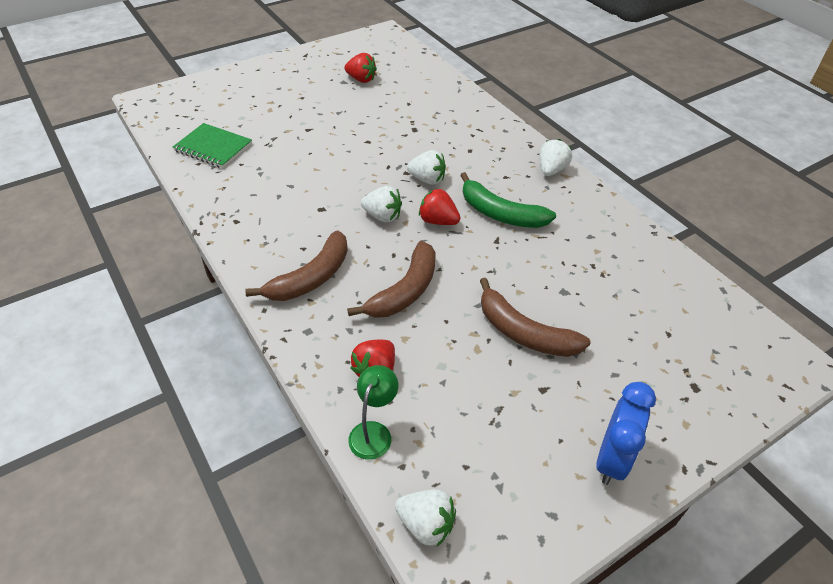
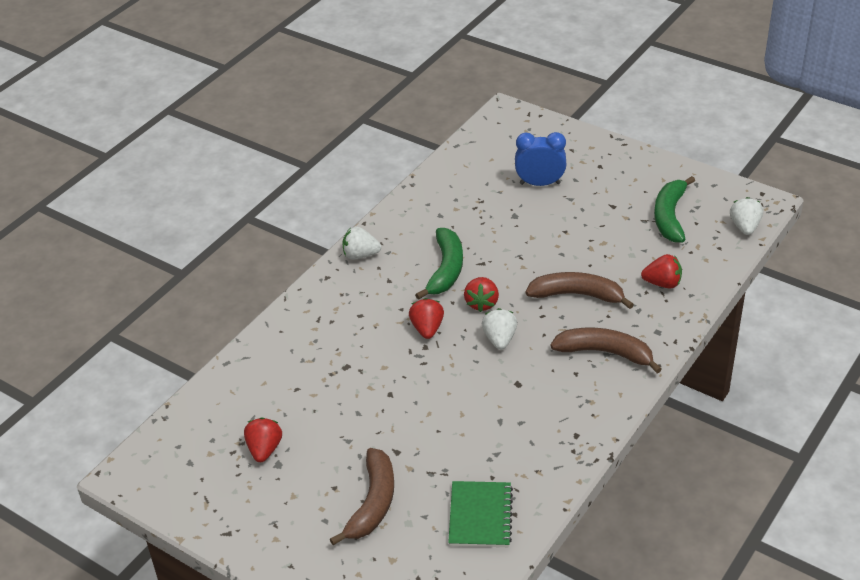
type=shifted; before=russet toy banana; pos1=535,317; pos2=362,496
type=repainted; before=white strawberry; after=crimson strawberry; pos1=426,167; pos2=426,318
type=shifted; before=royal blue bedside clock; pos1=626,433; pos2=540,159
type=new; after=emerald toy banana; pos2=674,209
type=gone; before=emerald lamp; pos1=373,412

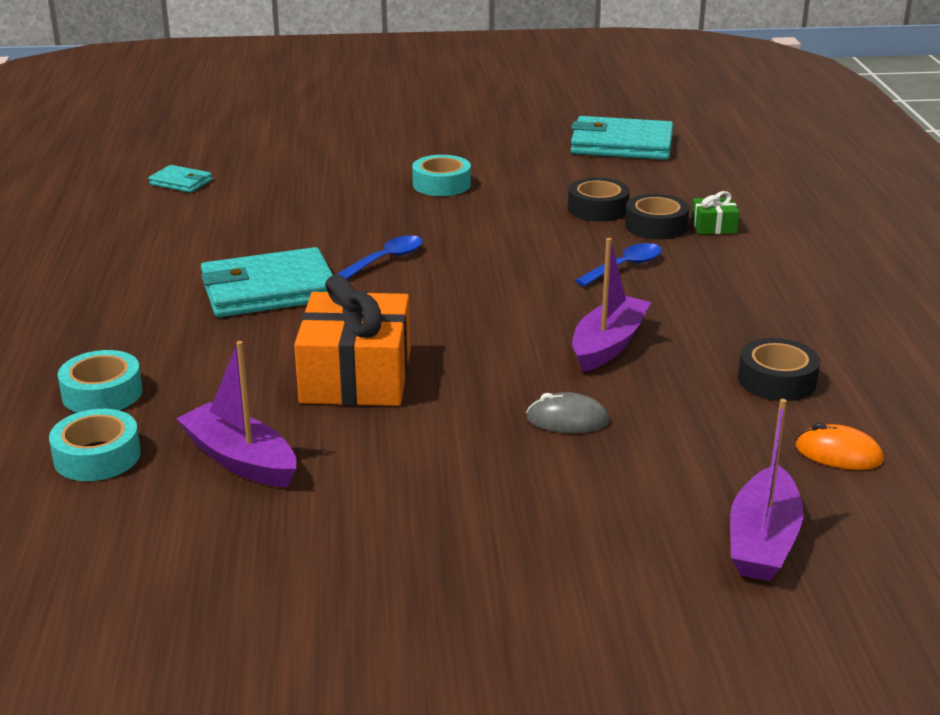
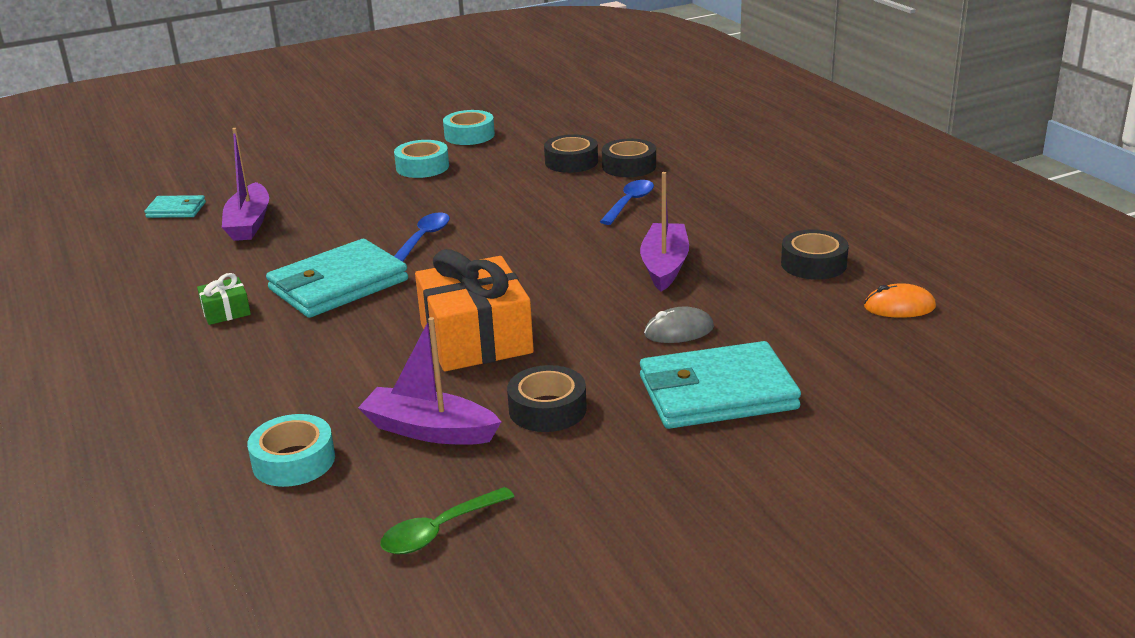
type=shifted; before=emerald gift; pos1=715,212; pos2=224,299
type=shifted; before=royal purple sailboat; pos1=766,490; pos2=245,184
type=new; after=emerald spoon; pos2=447,520
type=shifted; before=teal tape; pos1=100,381; pos2=469,127
type=new; after=ebony tape; pos2=547,398
type=shifted; before=teal billfold; pos1=622,138; pos2=720,385

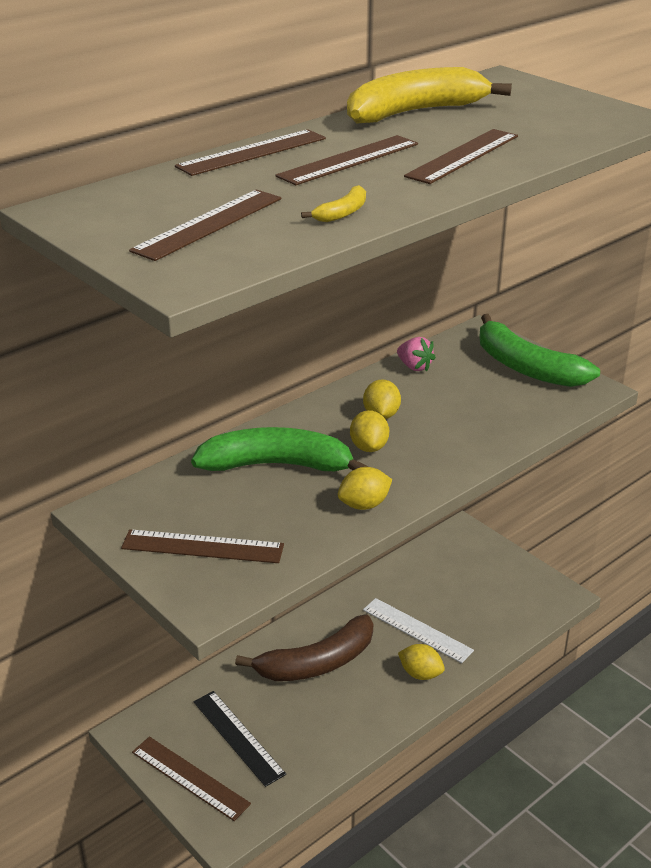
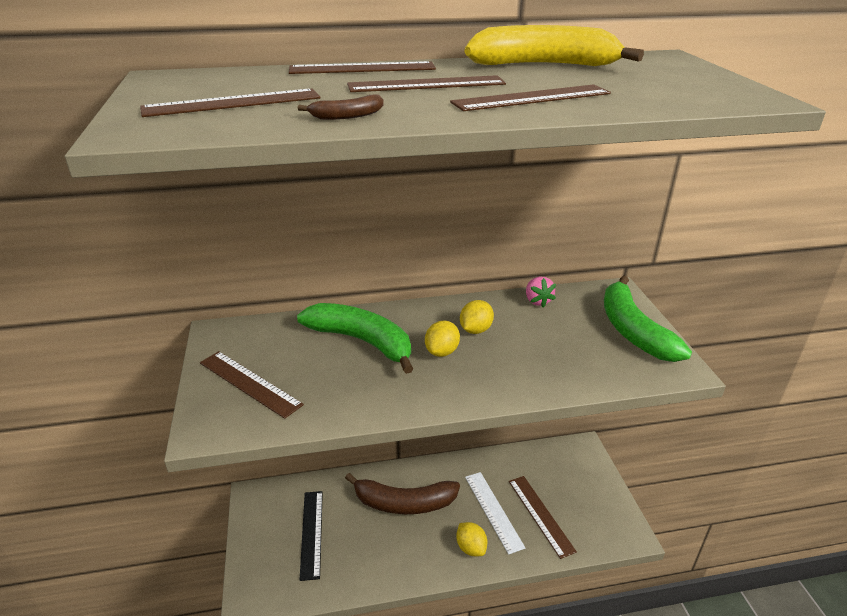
type=repainted; before=yellow toy banana; after=russet toy banana; pos1=333,203; pos2=341,107
type=shifted; before=russet straightedge; pos1=191,779; pos2=543,517
type=gone; before=yellow citrus fruit; pos1=365,488

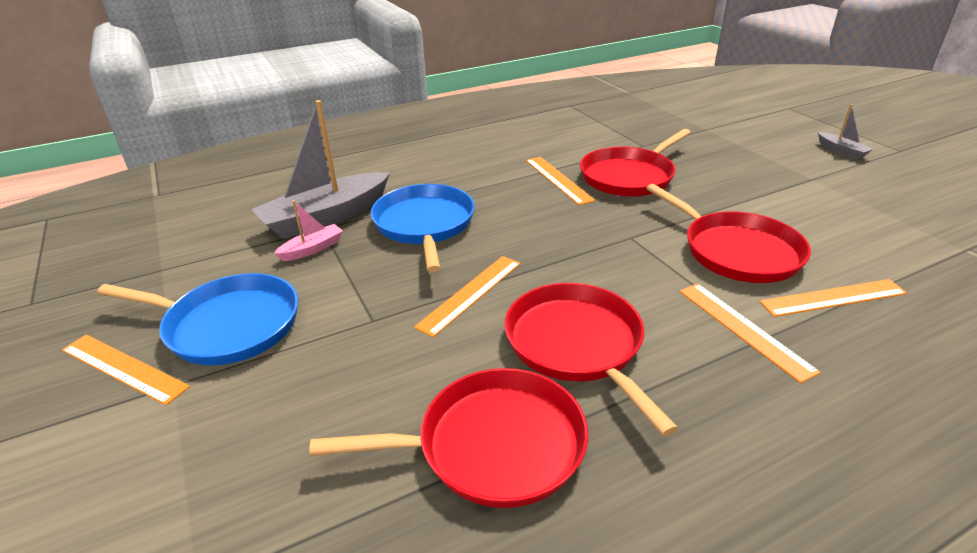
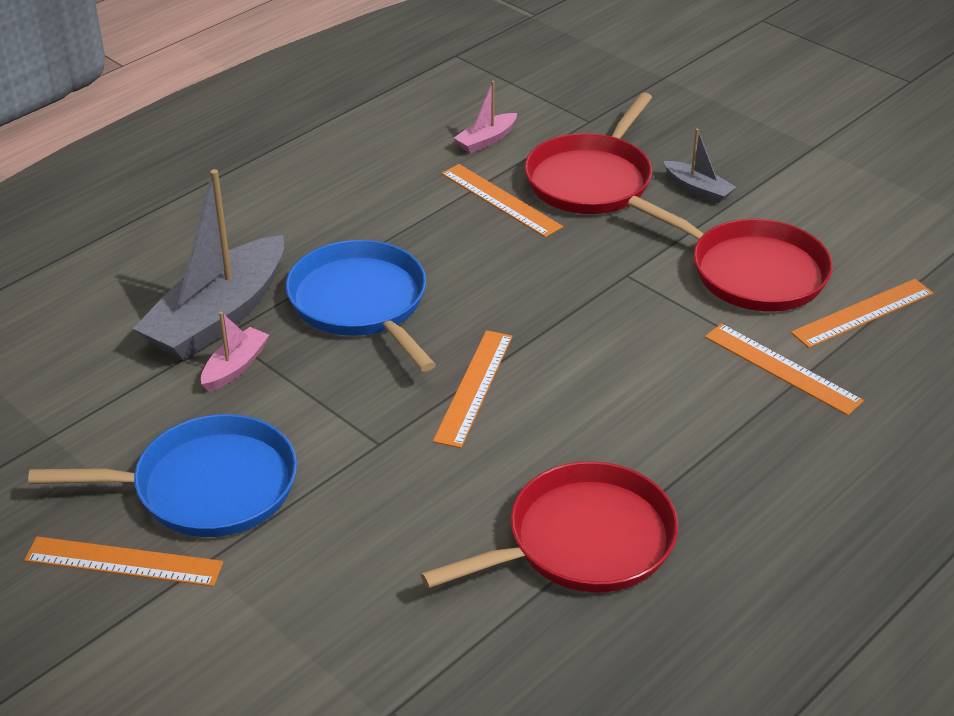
type=new; after=pink sailboat; pos2=485,117
type=shifted; before=grey sailboat; pos1=845,131; pos2=699,166
type=gone; before=crimson frying pan; pos1=592,359

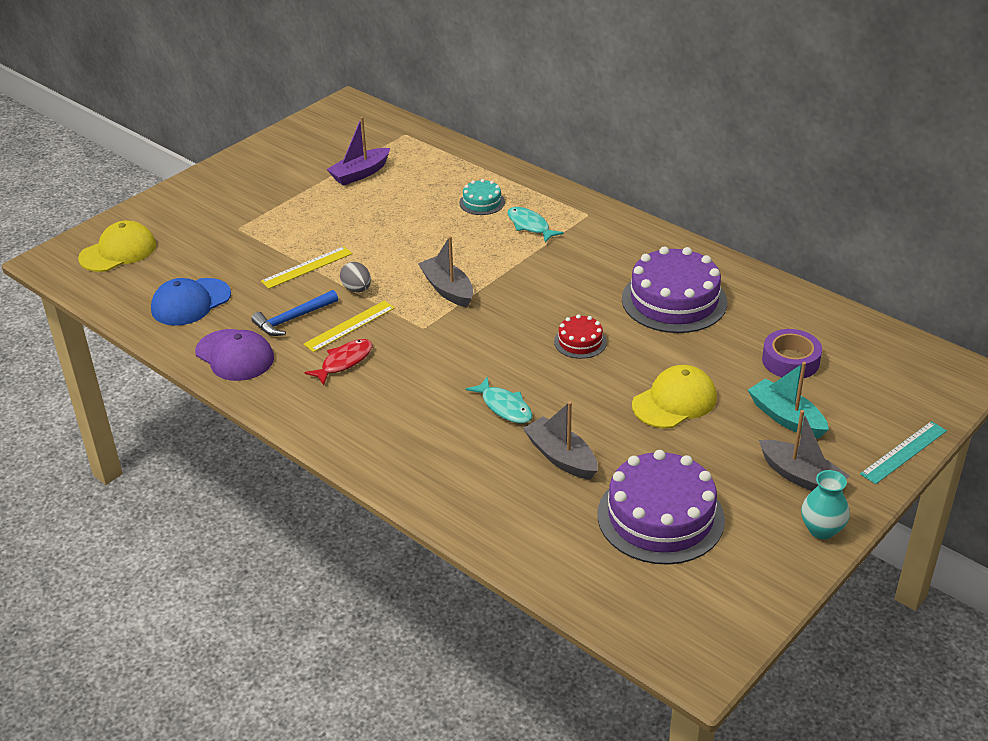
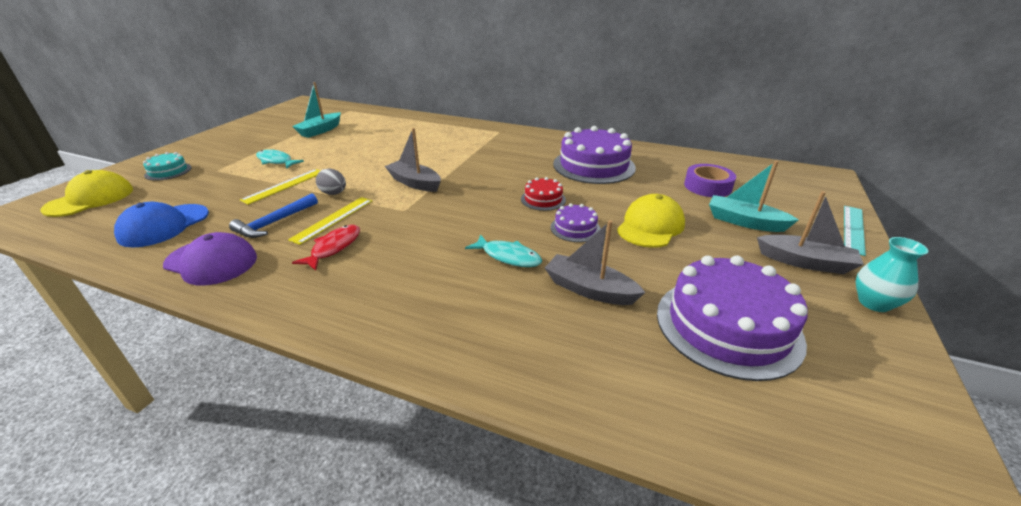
type=shifted; before=teal layer cake; pos1=482,197; pos2=167,166
type=shifted; before=teal toy fish; pos1=535,225; pos2=280,159
type=repainted; before=royal purple sailboat; after=teal sailboat; pos1=358,151; pos2=316,110
type=new; after=royal purple layer cake; pos2=576,222

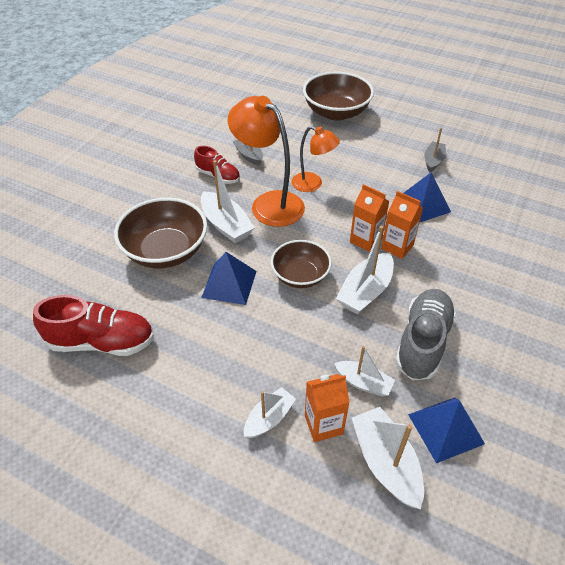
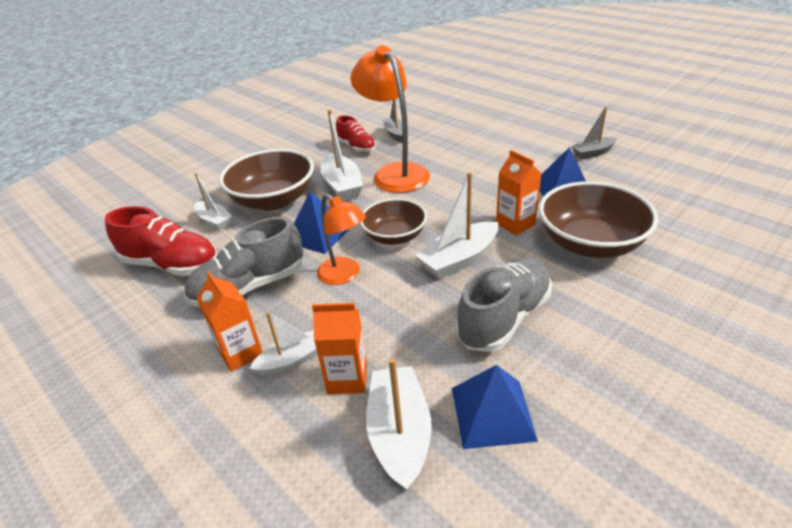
type=new; after=grey sneaker; pos2=243,262
type=shifted; before=white sailboat; pos1=364,371; pos2=213,201
type=shifted; before=orange juice carton; pos1=370,218; pos2=229,321
type=shifted; before=orange lamp; pos1=315,159; pos2=341,239
type=shifted; before=russet bowl; pos1=338,96; pos2=598,219
type=rotated; before=grey sailboat; pos1=435,150; pos2=594,133; turn=-150

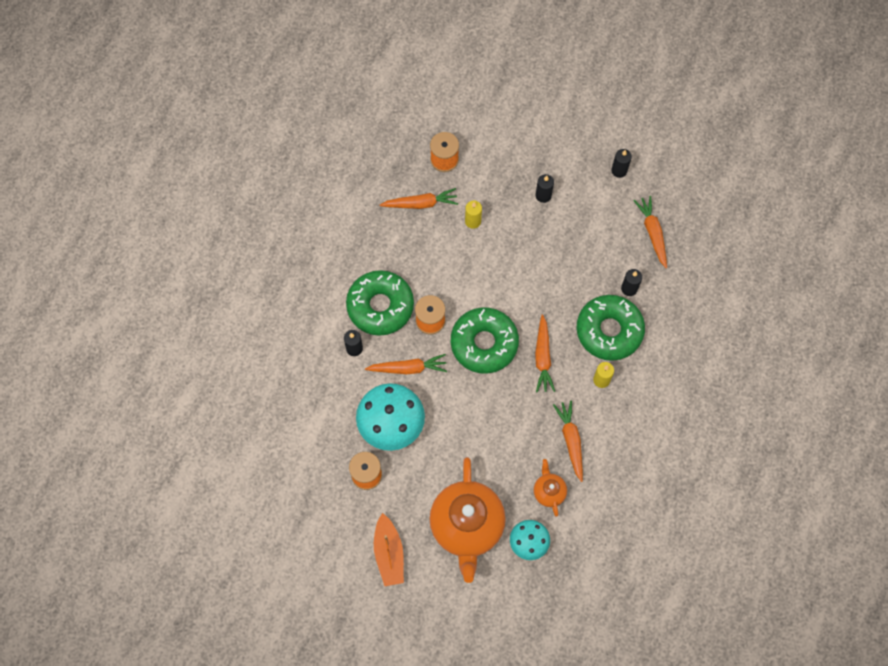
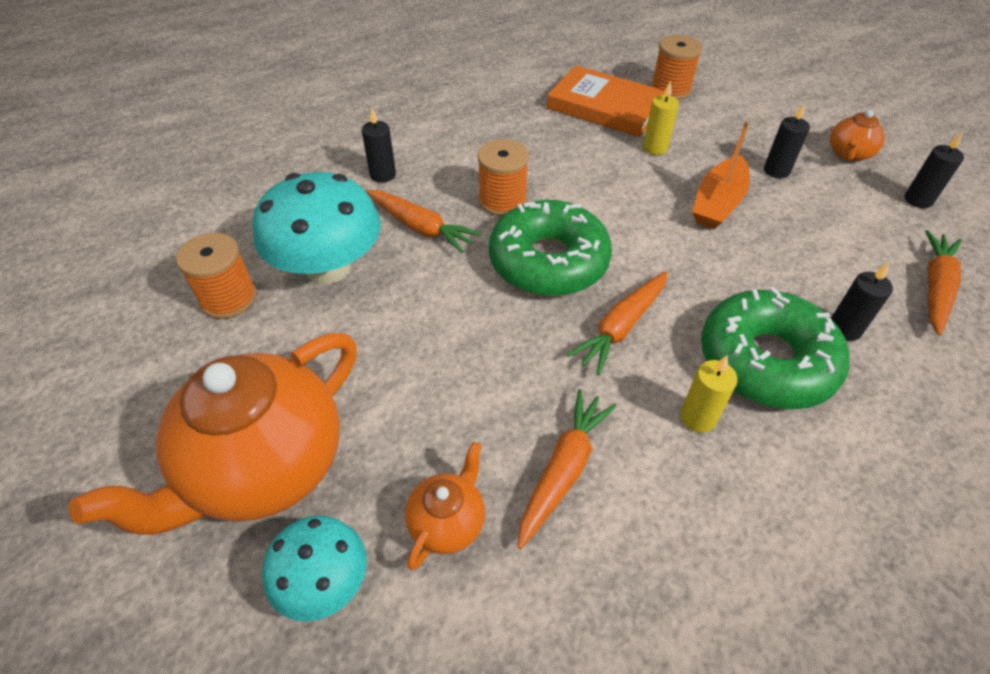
type=swapped; before=orange carrot; after=orange hardcover; pos1=419,198; pos2=606,101
type=shifted; before=orange sailboat; pos1=389,549; pos2=721,174
type=new; after=orange teapot; pos2=857,136
type=gone; before=emerald donut; pos1=380,303

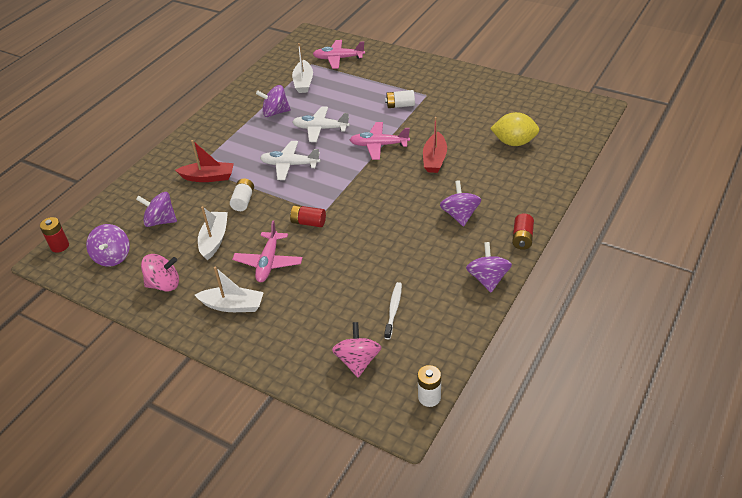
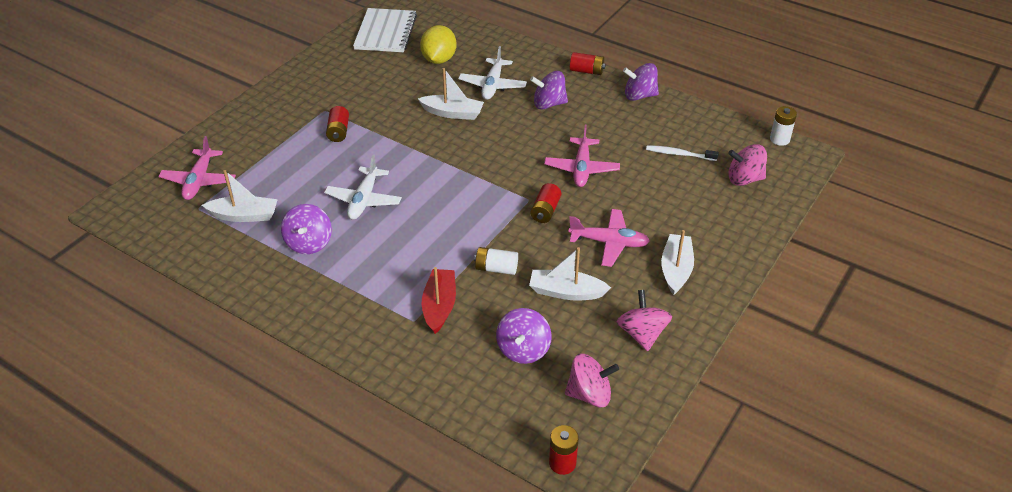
type=repainted; before=white battery; after=crimson battery; pos1=400,99; pos2=337,124
type=new; after=white notepad; pos2=385,30
type=repainted; before=crimson sailboat; after=white sailboat; pos1=435,145; pos2=451,94
type=shifted; before=white toy plane; pos1=290,160; pos2=492,73
type=shifted; before=pink toy plane; pos1=380,141; pos2=582,156
type=repainted; before=royal purple toy top; after=pink toy top; pos1=108,245; pos2=592,381

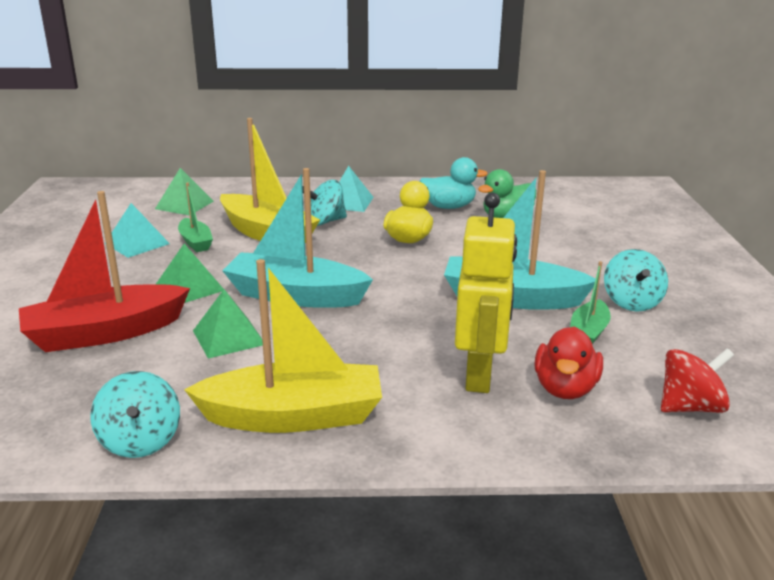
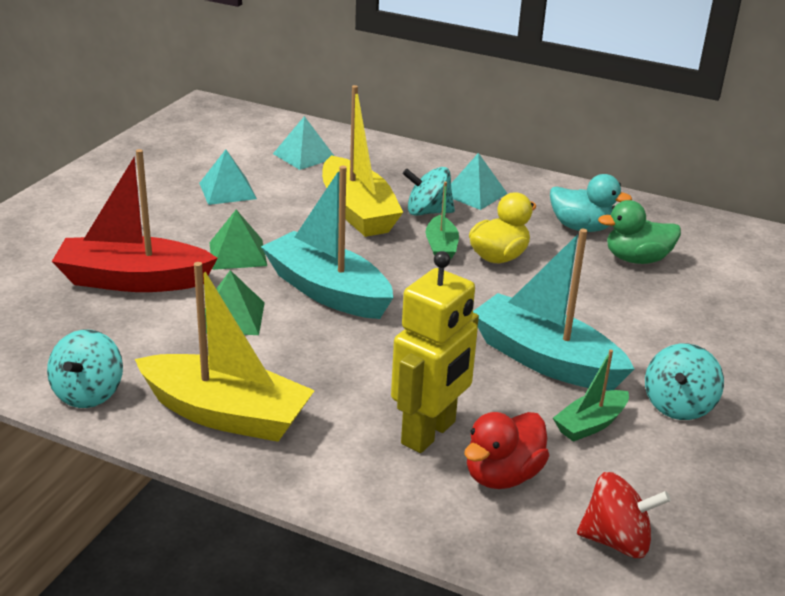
type=repainted; before=emerald solid pyramid; after=teal solid pyramid; pos1=184,192; pos2=303,143
type=shifted; before=emerald sailboat; pos1=195,217; pos2=442,221

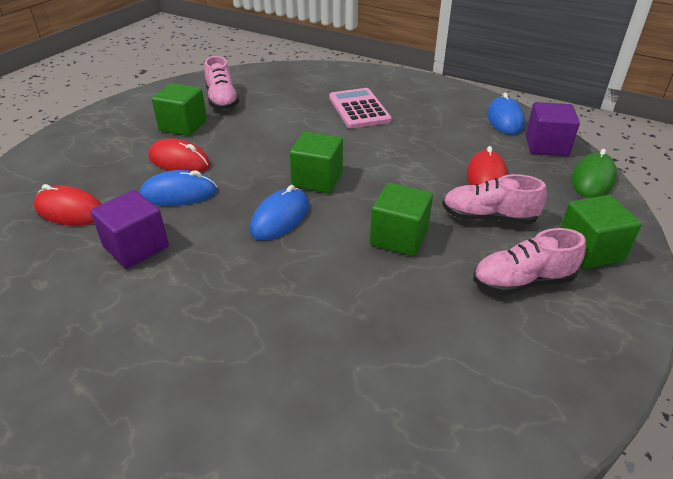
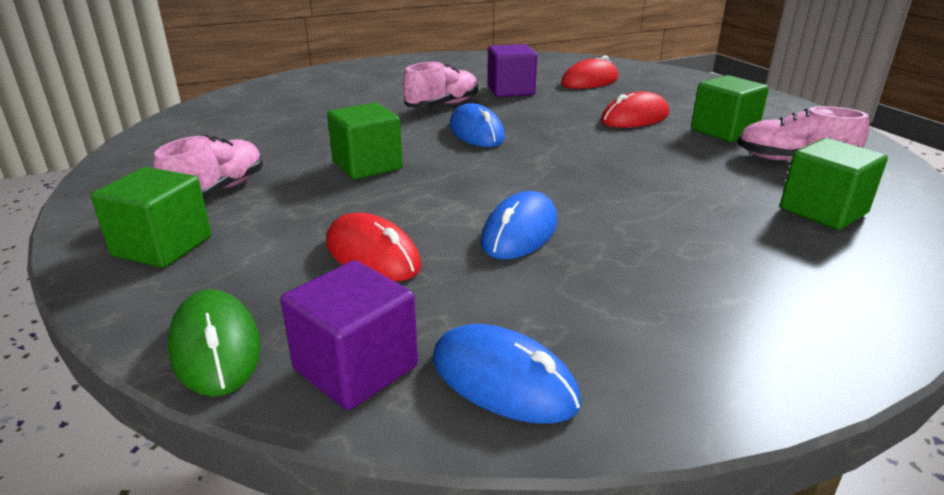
type=shifted; before=pink sneaker; pos1=494,199; pos2=440,85
type=shifted; before=royal blue mouse; pos1=178,188; pos2=519,225
type=shifted; before=emerald solid cube; pos1=316,162; pos2=834,184
type=gone; before=pink adding machine; pos1=360,108

